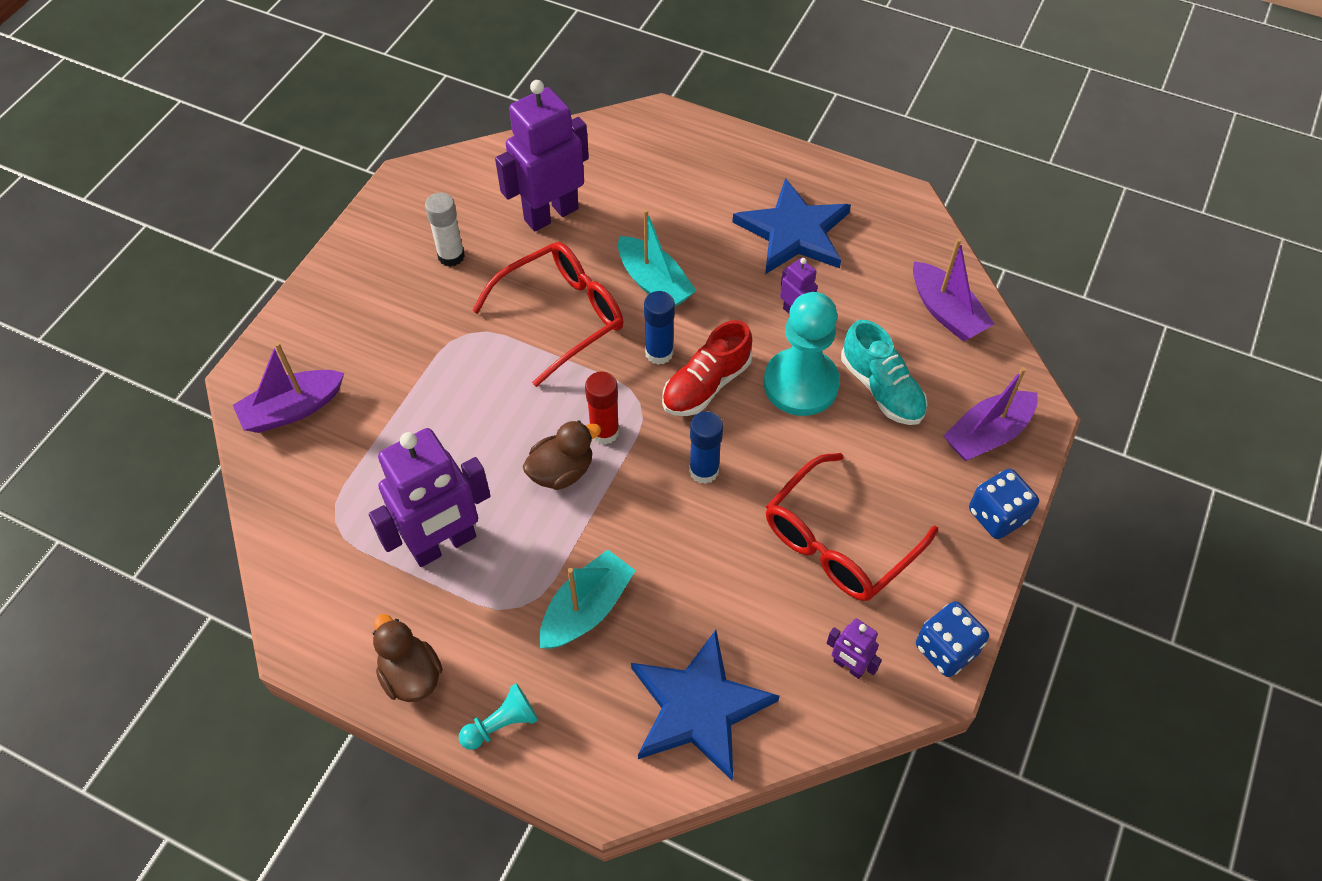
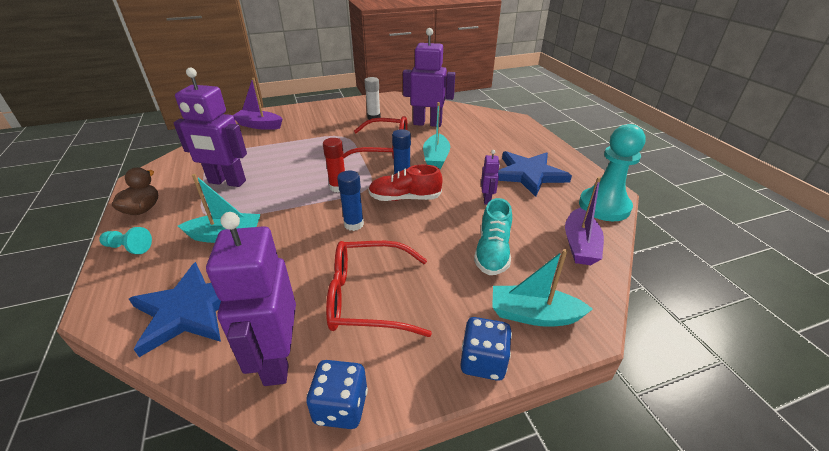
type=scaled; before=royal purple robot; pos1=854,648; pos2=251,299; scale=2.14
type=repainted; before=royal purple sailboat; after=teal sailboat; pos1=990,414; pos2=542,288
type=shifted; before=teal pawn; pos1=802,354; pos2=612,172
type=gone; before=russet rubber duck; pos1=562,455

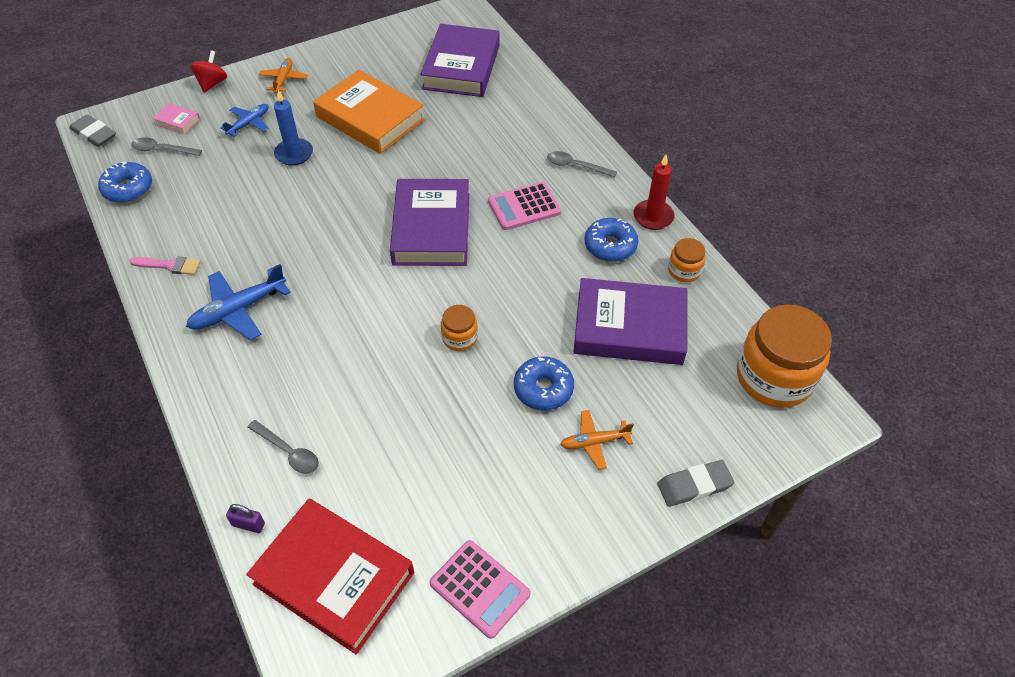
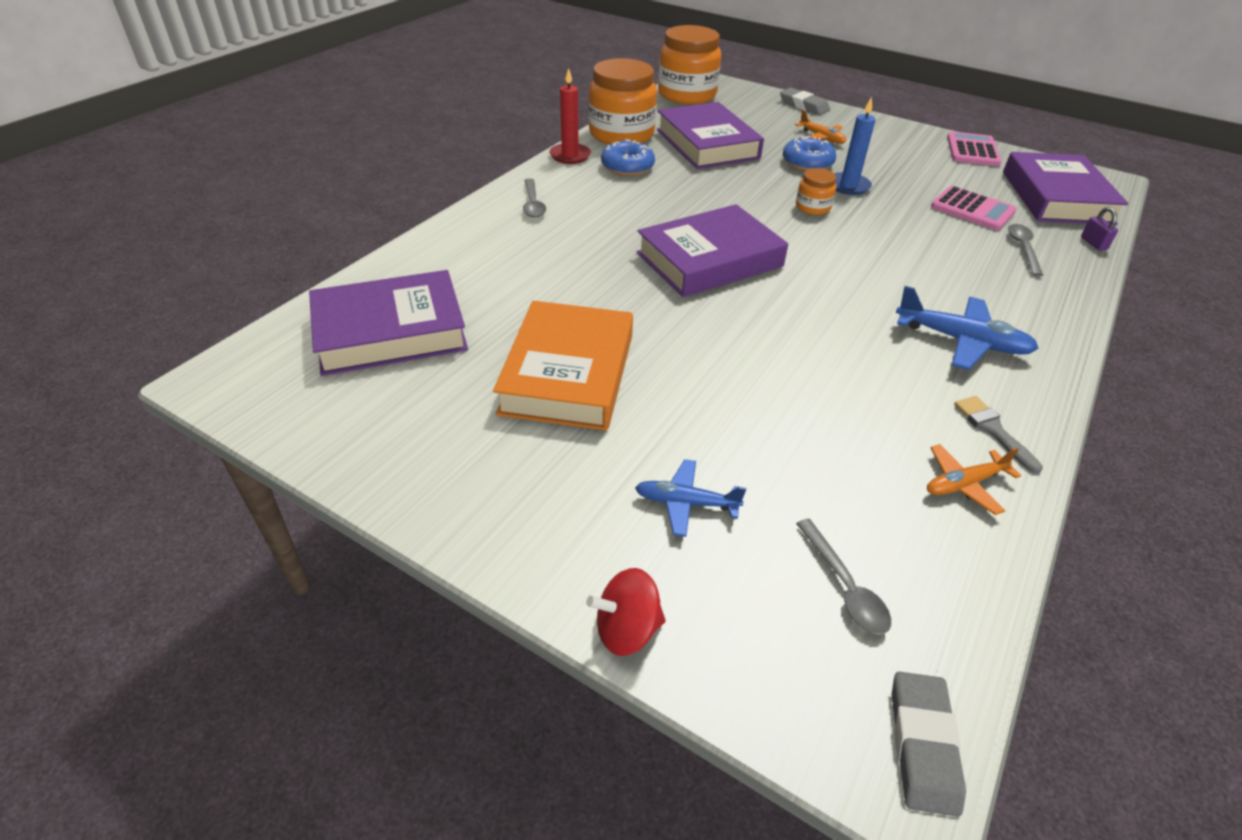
type=scaled; before=orange preserve jar; pos1=687,260; pos2=623,101; scale=2.12
type=shifted; before=royal blue pillar candle; pos1=293,128; pos2=854,146
type=shifted; before=orange toy plane; pos1=283,75; pos2=974,479
type=shifted; before=pink adding machine; pos1=524,206; pos2=974,208
type=repainted; before=pink paint brush; after=grey paint brush; pos1=165,265; pos2=998,435
type=repainted; before=crimson hardcover; after=royal purple hardcover; pos1=330,576; pos2=1065,188
type=gone; before=royal blue donut; pos1=125,182
type=gone; before=pink hardcover; pos1=176,118

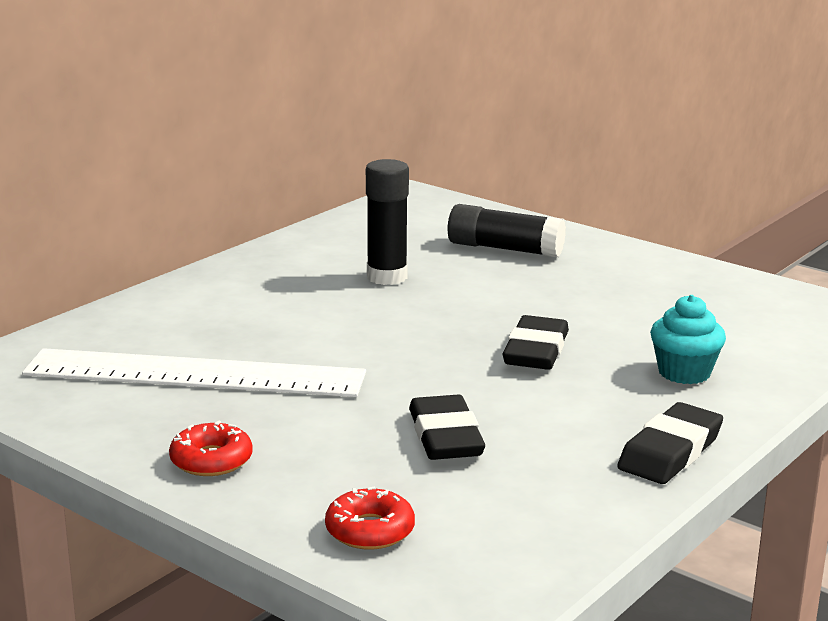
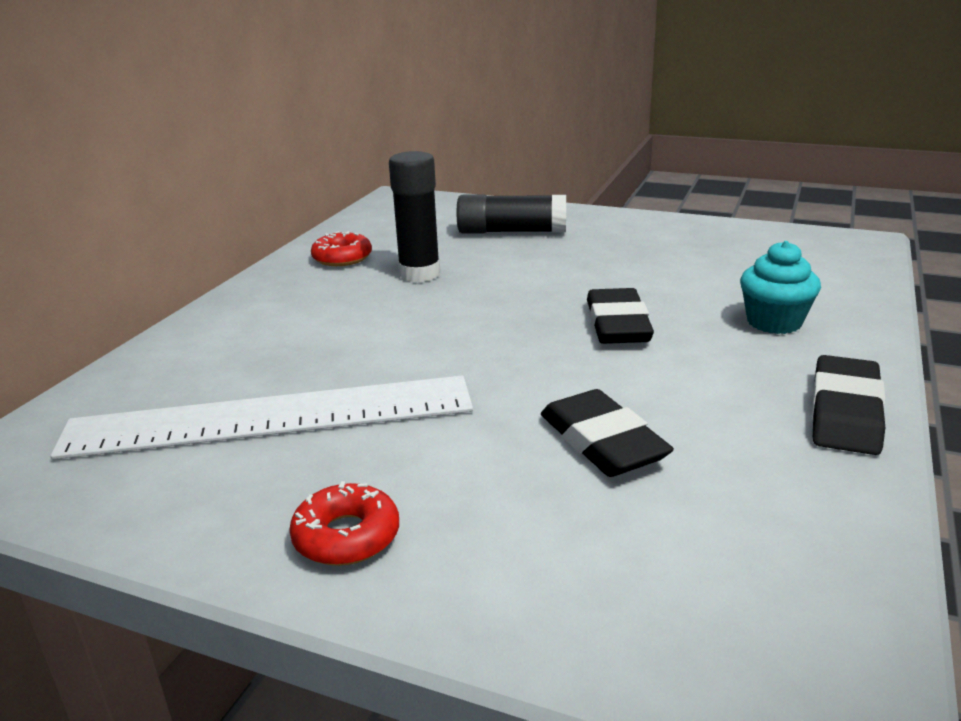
type=shifted; before=crimson donut; pos1=370,518; pos2=341,248

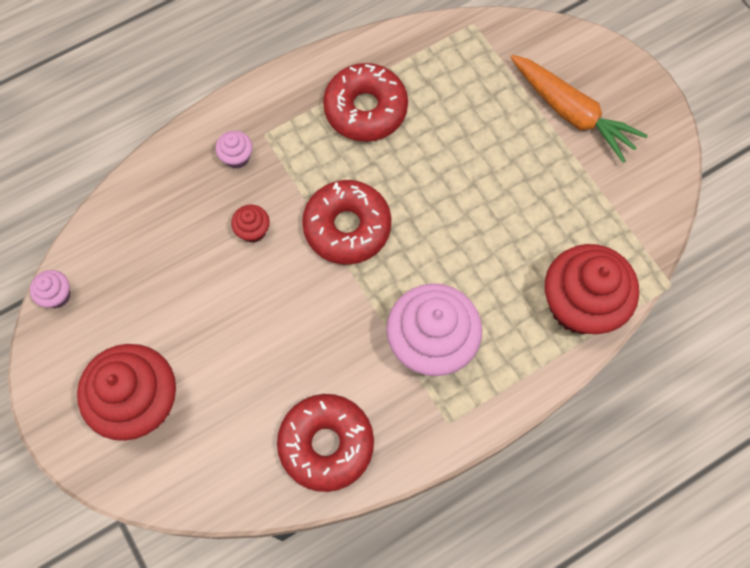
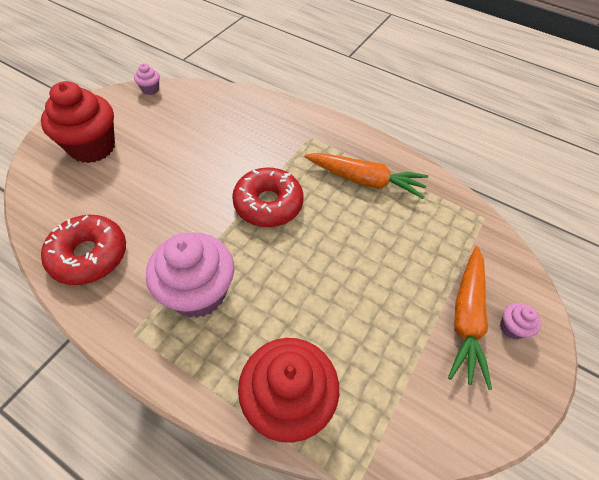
type=swapped; before=crimson donut; after=orange carrot; pos1=365,102; pos2=366,176
type=shifted; before=pink fairy cake; pos1=234,150; pos2=520,321
type=gone; before=crimson fairy cake; pos1=250,224

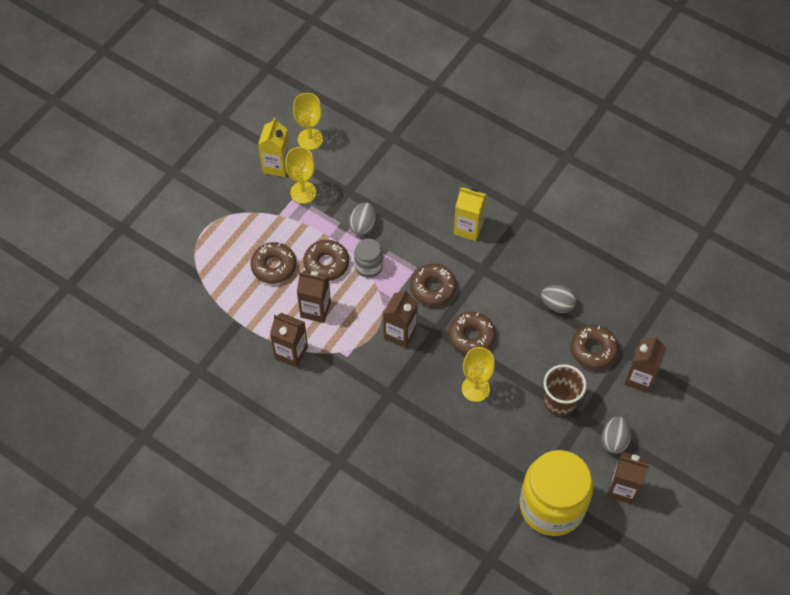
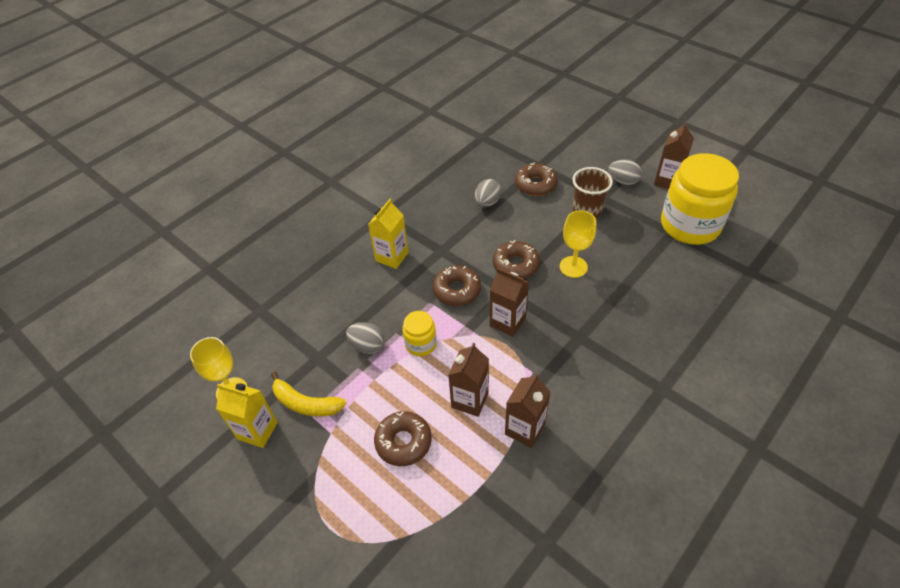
type=swapped; before=yellow chalice; after=yellow toy banana; pos1=300,175; pos2=309,393
type=repainted; before=grey preserve jar; after=yellow preserve jar; pos1=368,258; pos2=419,333
type=gone; before=russet donut; pos1=326,260
type=gone; before=russet juice carton; pos1=646,364

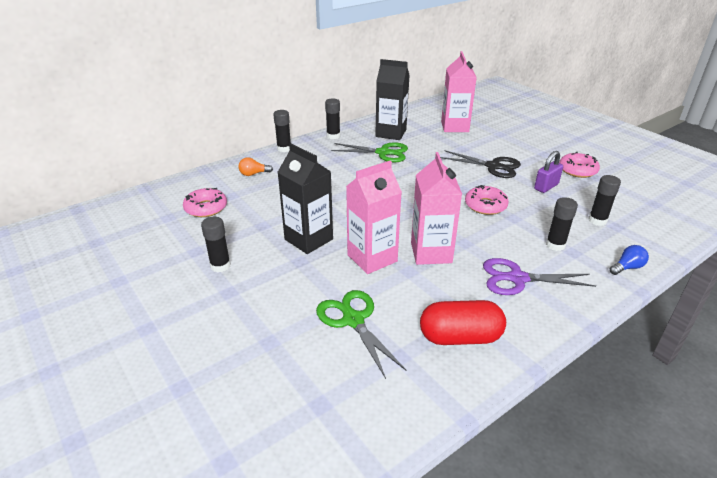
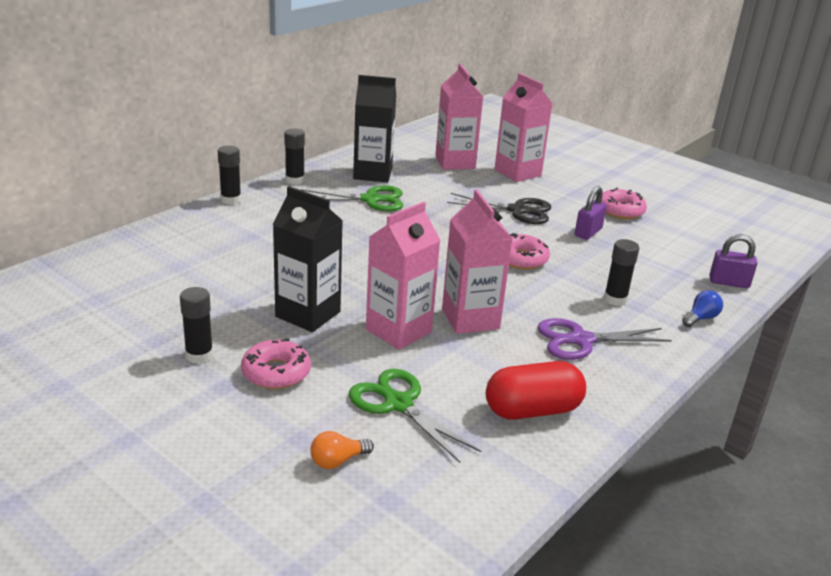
type=shifted; before=pink donut; pos1=205,202; pos2=276,363
type=shifted; before=orange bulb; pos1=256,166; pos2=342,450
type=new; after=pink juice carton; pos2=523,127
type=new; after=royal purple lock; pos2=733,261
type=gone; before=ebony glue stick; pos1=604,200

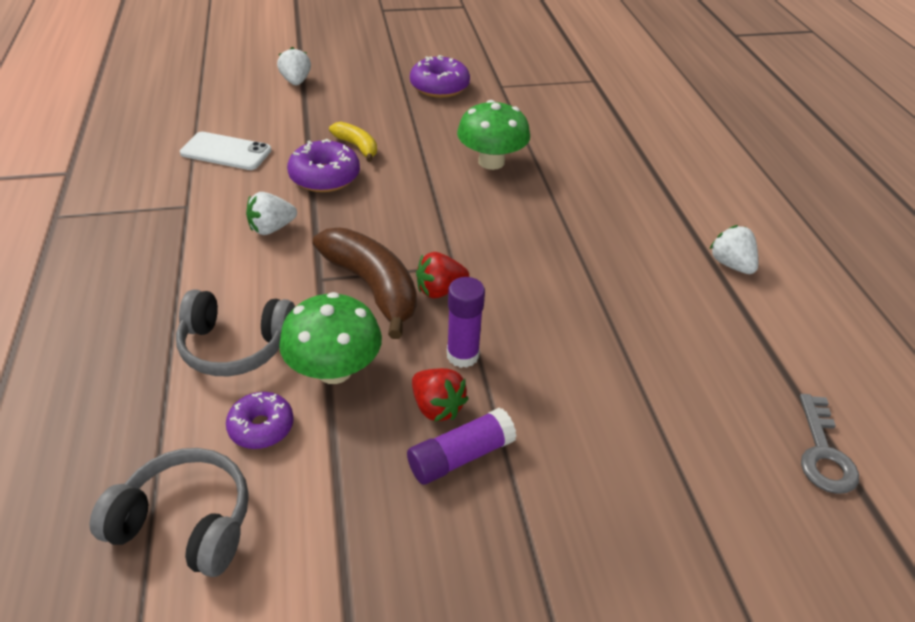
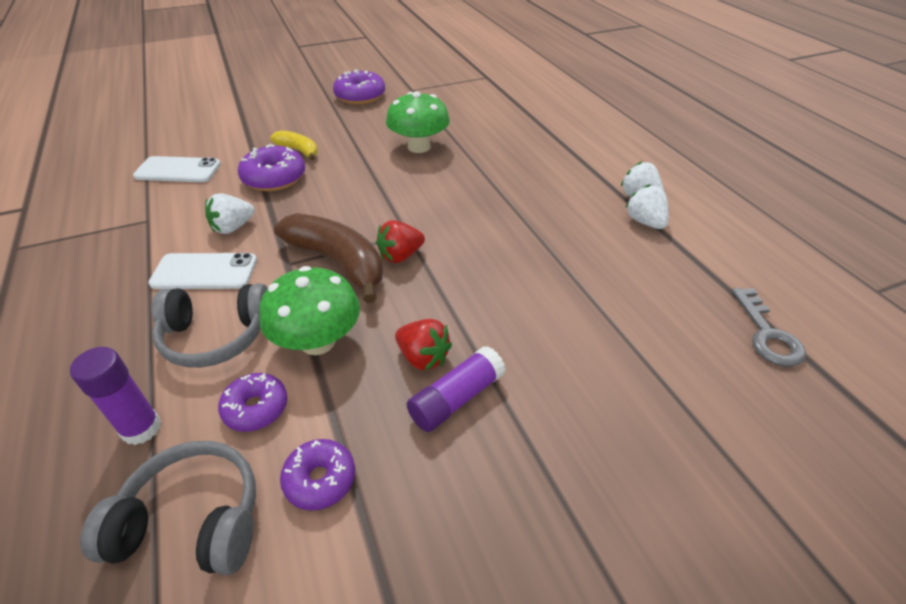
type=shifted; before=royal purple glue stick; pos1=466,322; pos2=115,396
type=new; after=white mobile phone; pos2=202,271
type=new; after=royal purple donut; pos2=317,475
type=shifted; before=white strawberry; pos1=294,66; pos2=647,206

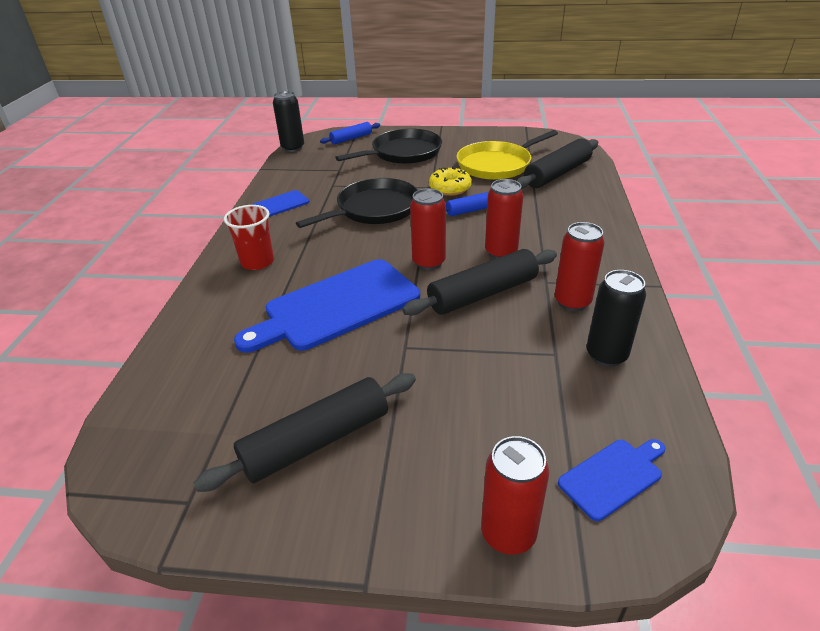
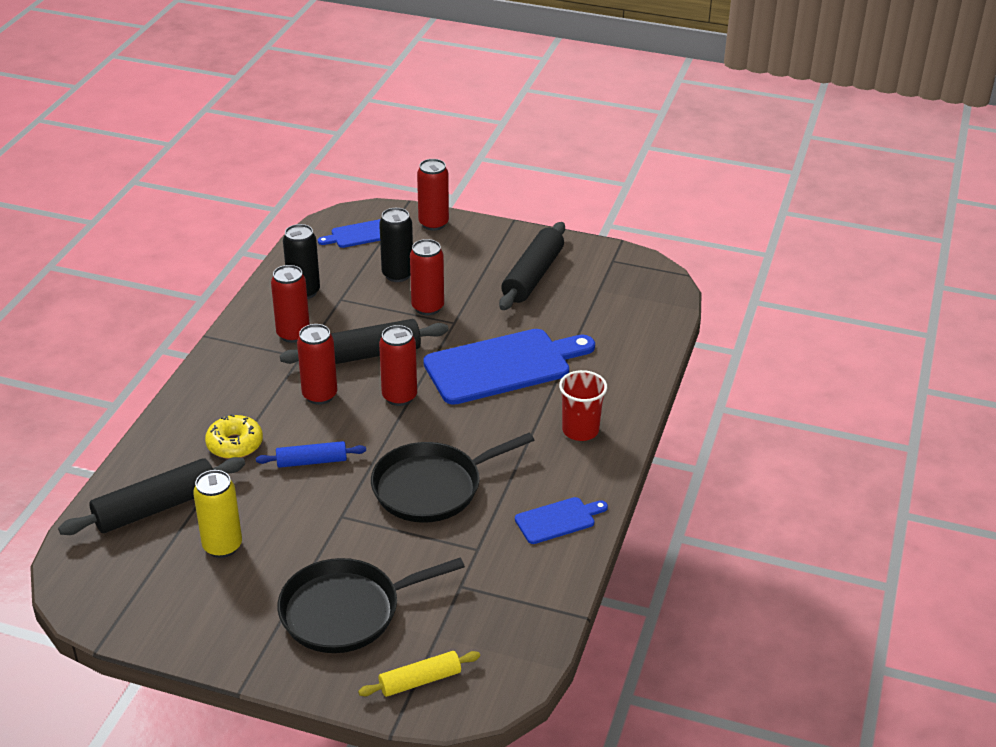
type=swapped; before=yellow frying pan; after=yellow tin; pos1=507,155; pos2=217,514
type=shifted; before=yellow donut; pos1=450,181; pos2=234,436
type=repainted; before=royal blue pastry roller; after=yellow pastry roller; pos1=350,133; pos2=419,674
type=shifted; before=ebony tin; pos1=288,121; pos2=396,245
type=new; after=crimson tin; pos2=427,277
type=rotated; before=ebony pastry roller; pos1=305,432; pos2=532,266; turn=-45

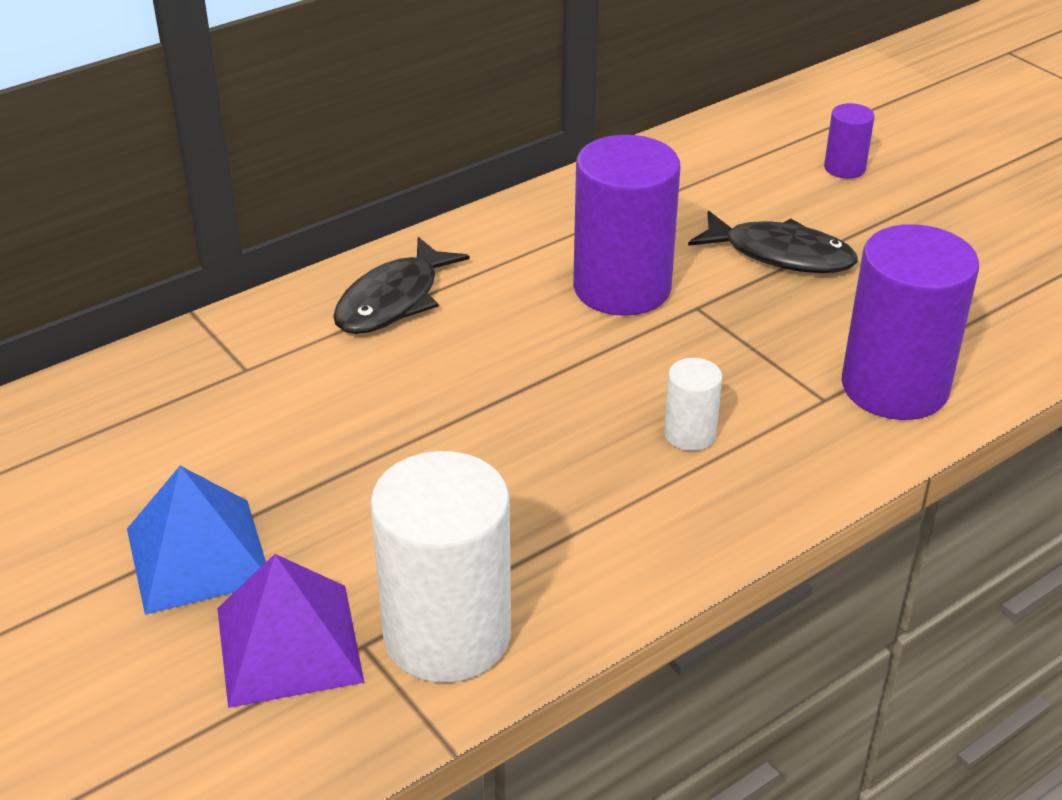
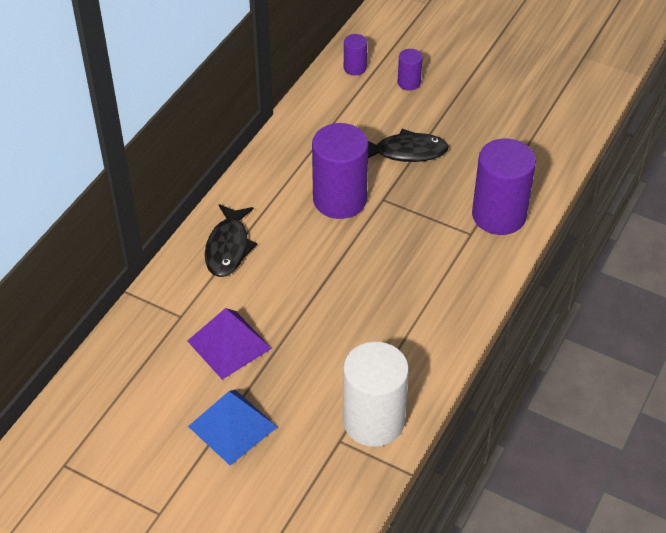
type=shifted; before=royal purple solid pyramid; pos1=290,631; pos2=230,344
type=new; after=royal purple cylinder shape; pos2=355,54
type=gone; before=white cylinder shape; pos1=693,404

